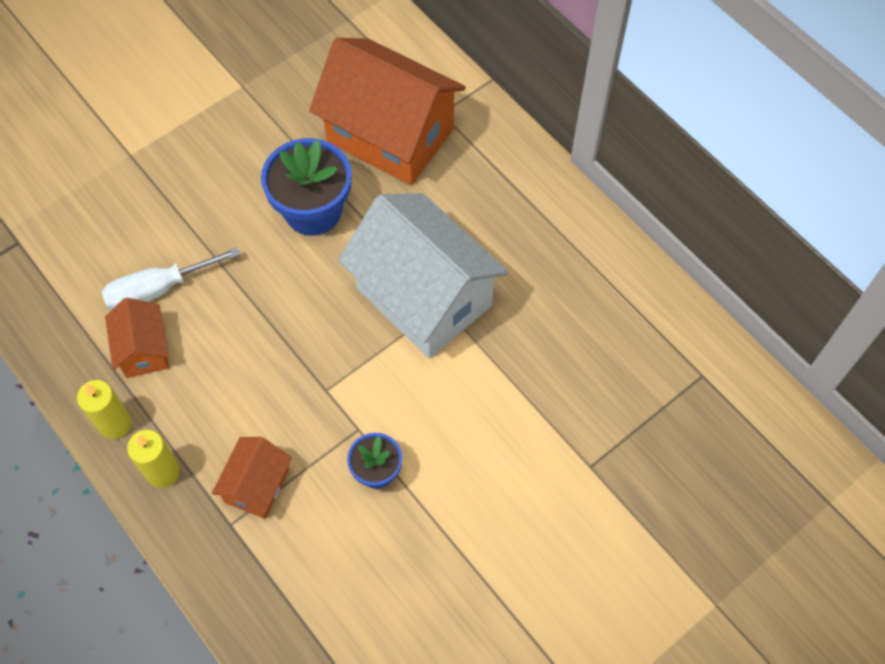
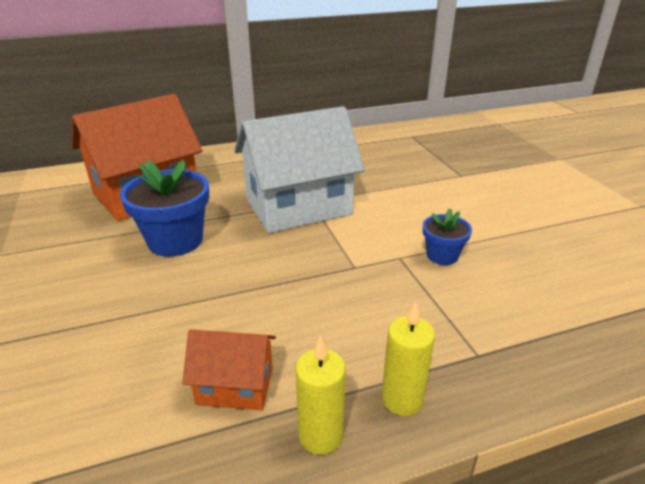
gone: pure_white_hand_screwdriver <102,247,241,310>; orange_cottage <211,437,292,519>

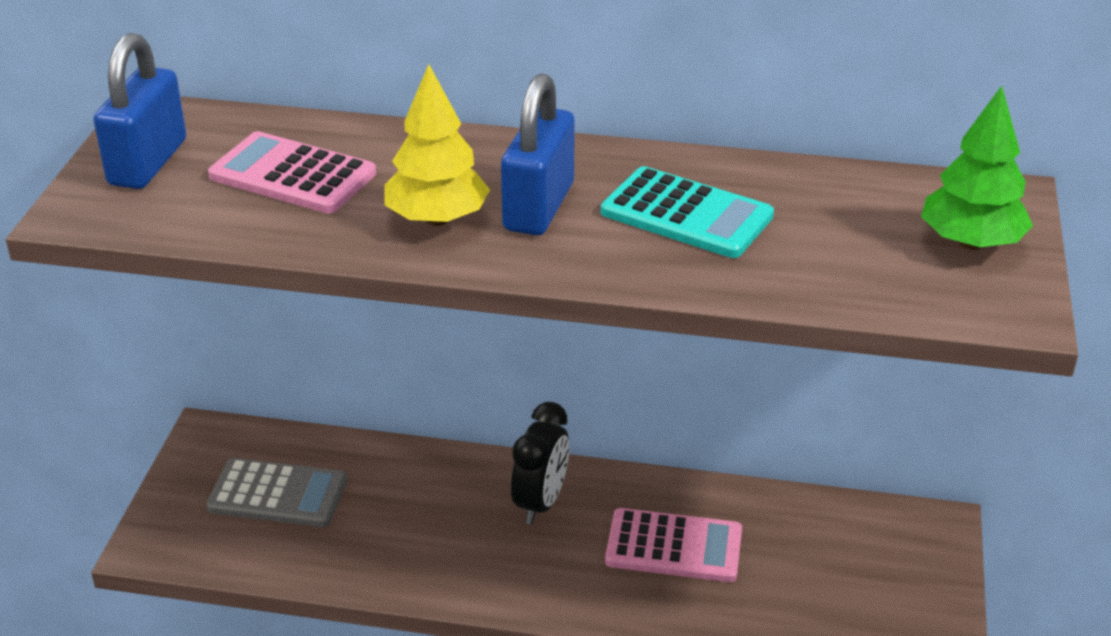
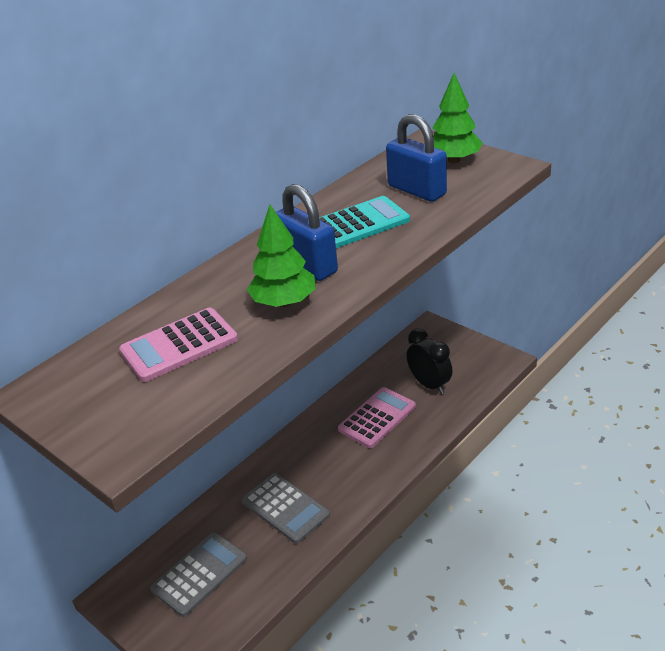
new: ash-grey_calculator <242,473,330,544>
shifted: blue_small_lock <93,33,186,189> to <386,114,447,202>; black_bedside_clock <511,402,569,524> to <406,328,452,394>
repainted: yellow_toy_tree <384,64,490,226> to emerald_toy_tree <247,204,316,307>

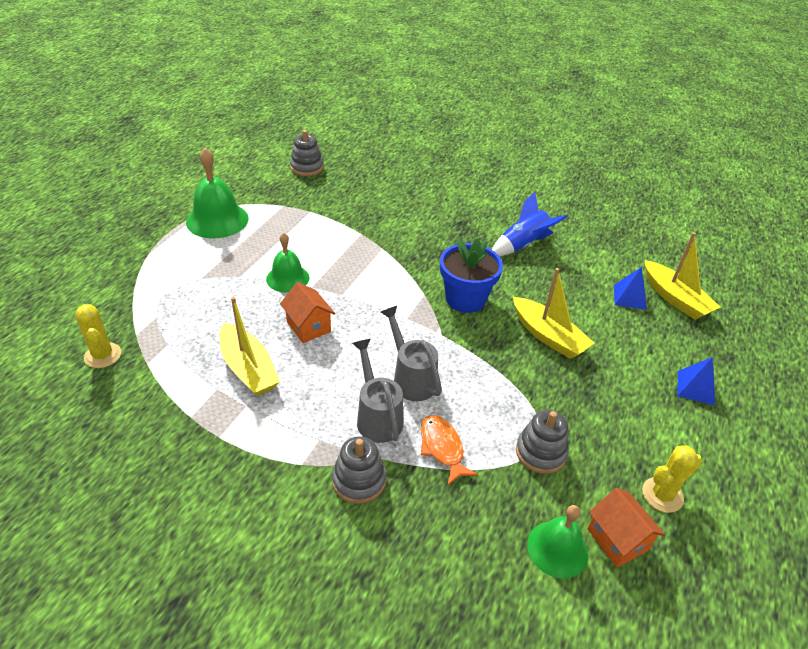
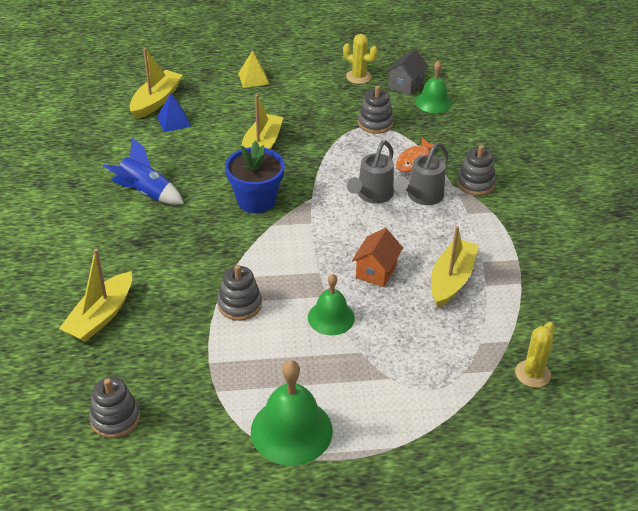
new: yellow_boat <59,249,132,342>; ash-grey_stacking_rings <217,265,262,321>
repainted: blue_pyramid <678,357,715,405> to yellow_pyramid <238,50,269,88>; orange_cottage <587,488,665,568> to ash-grey_cottage <386,49,428,96>

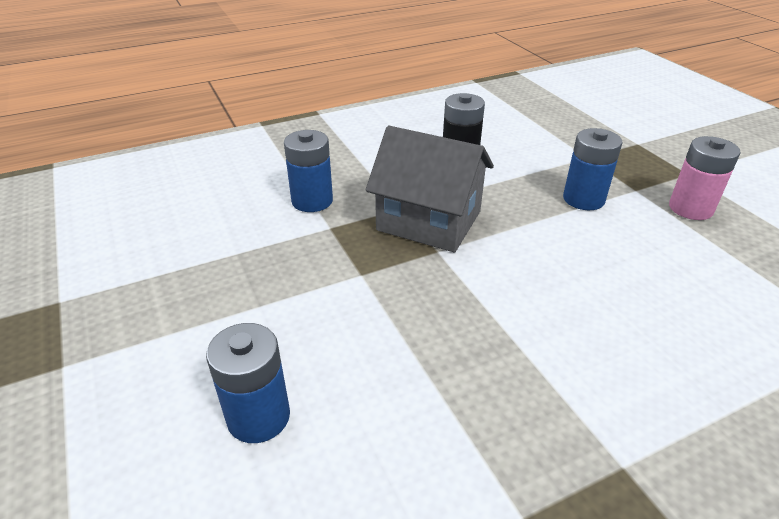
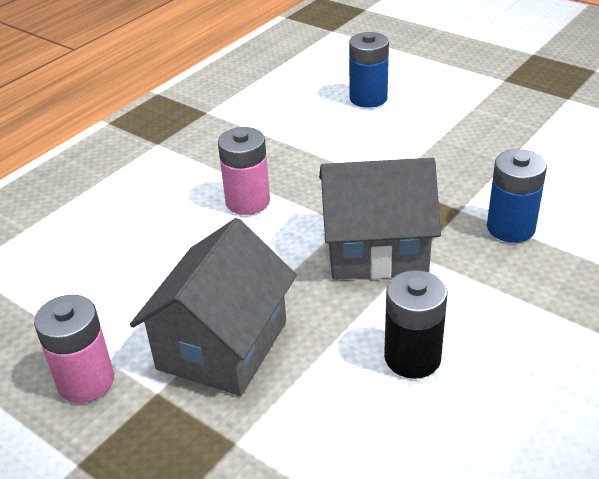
new: rose-pink_power_cell <218,127,270,215>
swapped: blue_power_cell <563,128,623,210> to ash-grey_cottage <130,218,297,396>

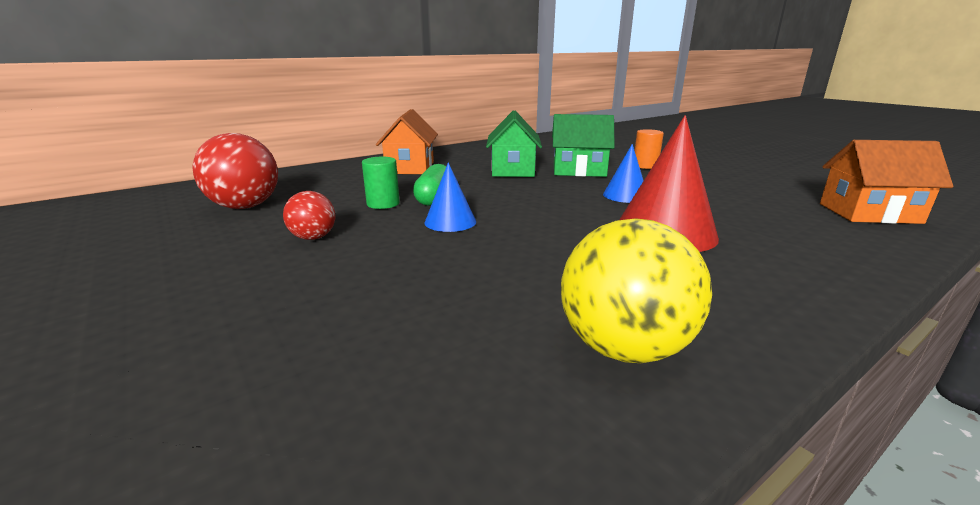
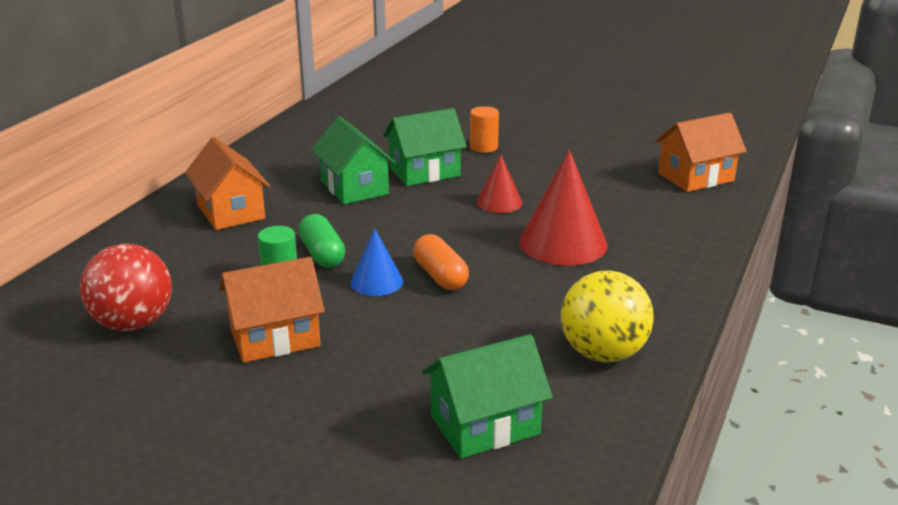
new: orange_pill <413,234,469,290>; emerald_cottage <422,334,553,458>
swapped: red_ball <283,191,336,240> to orange_cottage <219,257,325,363>
repainted: blue_cone <603,144,644,203> to red_cone <477,154,522,213>

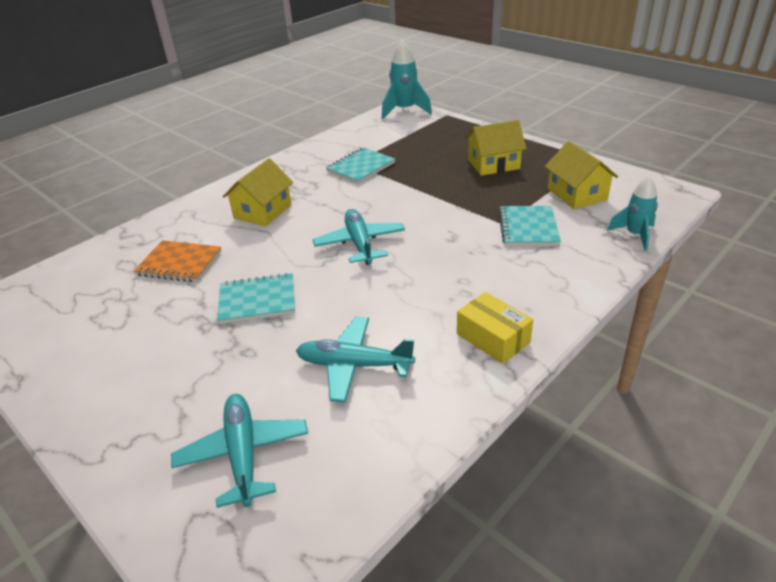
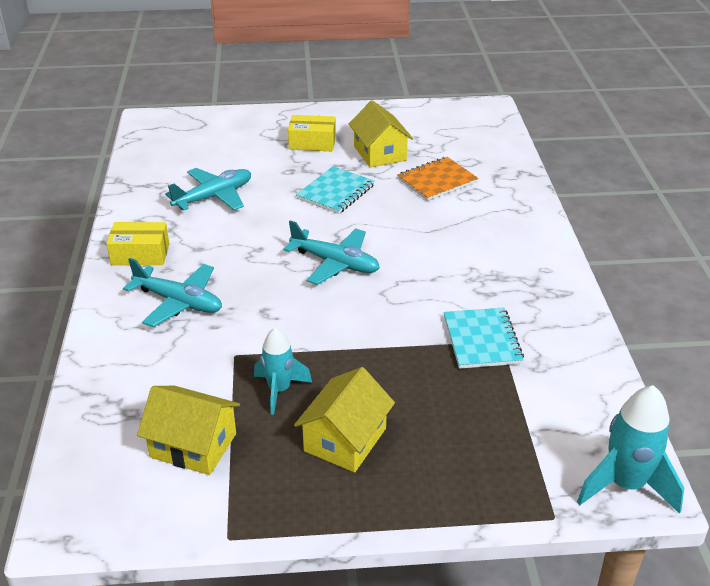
gone: aqua_exercise_book <499,206,561,246>
new: yellow_parcel <288,115,336,151>
shifted: aqua_plane <171,394,308,508> to <123,258,222,327>; aqua_spaceship <607,176,658,251> to <254,327,312,415>; yellow_cottage <223,158,293,227> to <349,100,413,168>

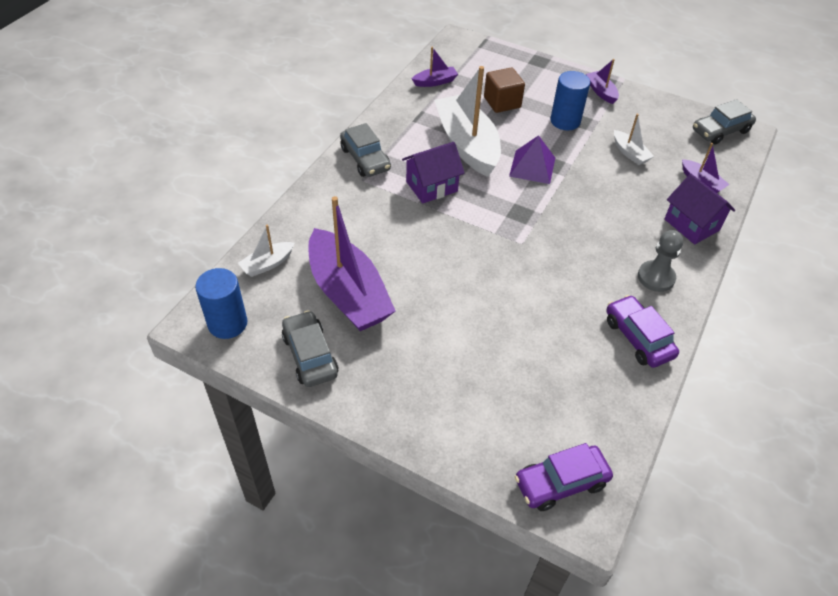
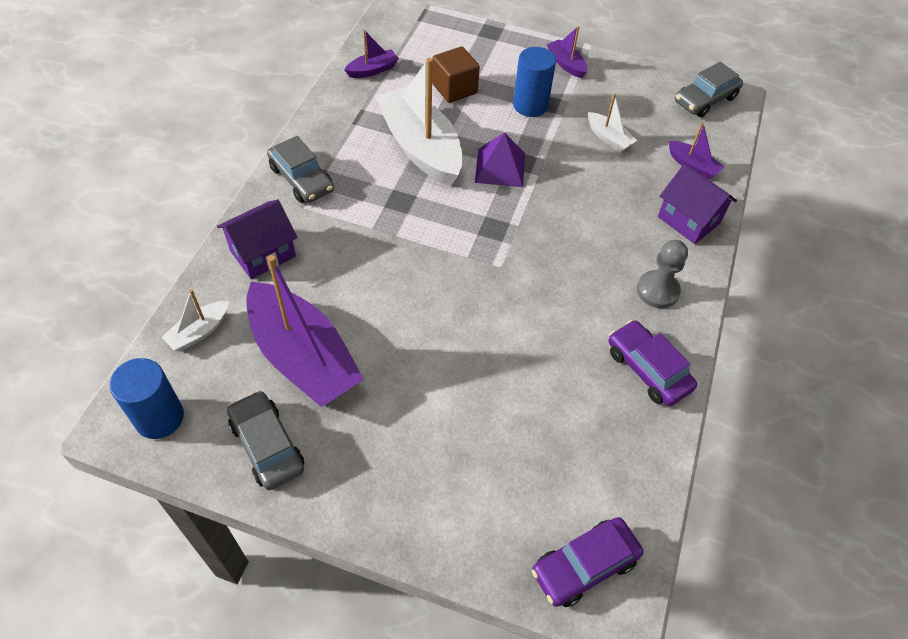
shifted: purple_cottage <402,142,465,203> to <217,200,298,279>

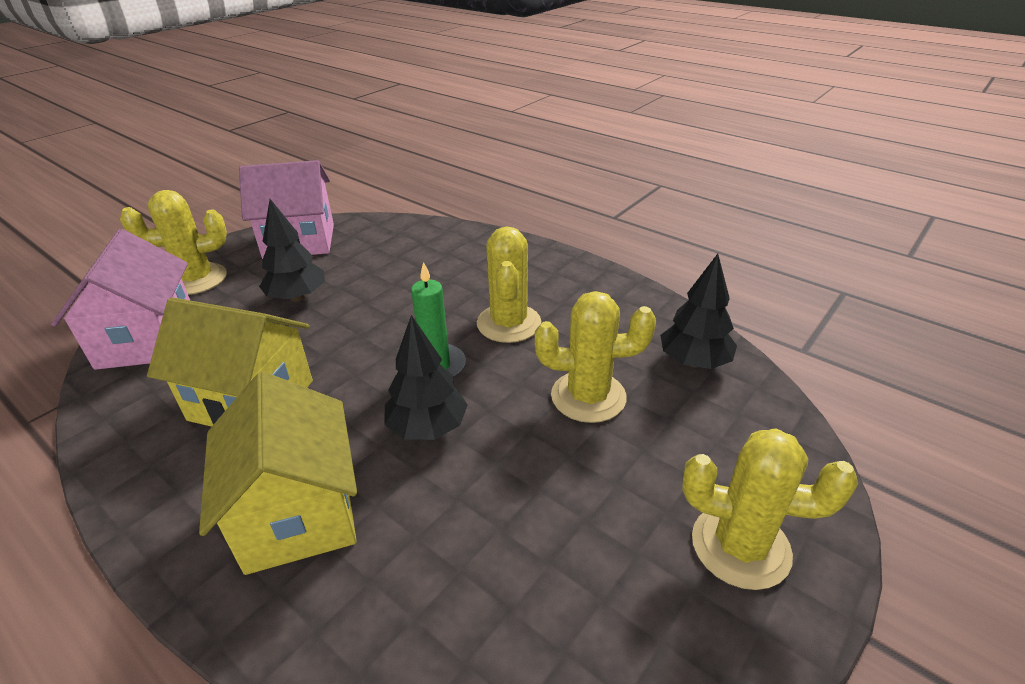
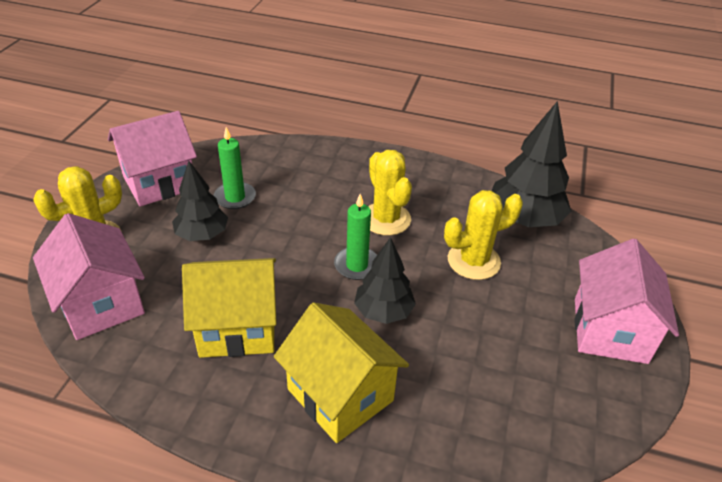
new: emerald_wax_candle <214,127,256,209>
swapped: yellow_cactus <682,429,858,590> to rose-pink_cottage <574,239,679,364>
scaled: black_toy_tree <660,254,737,369> = <491,101,572,227> x1.55

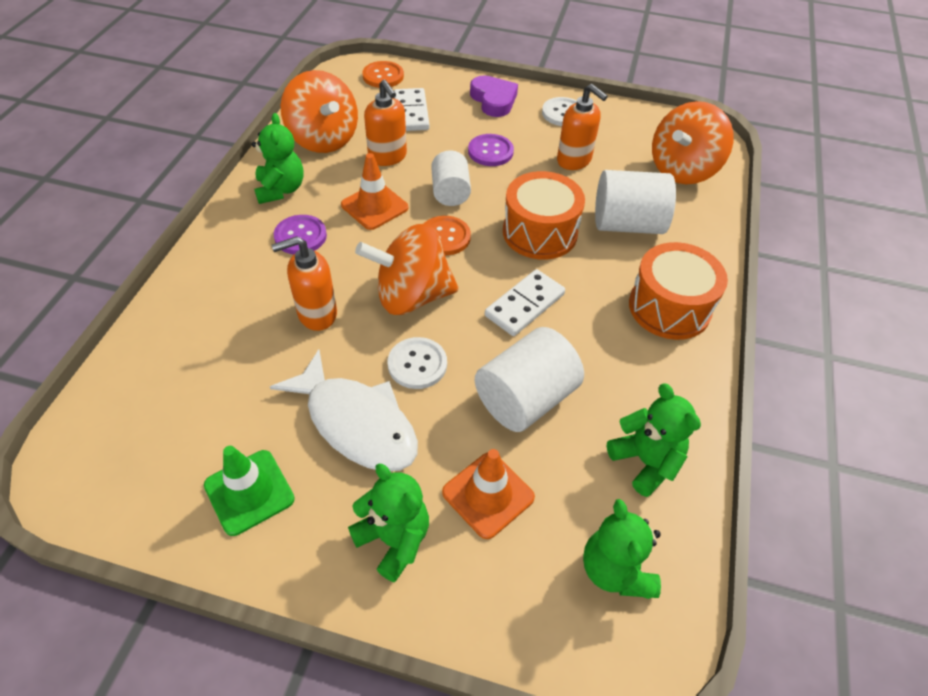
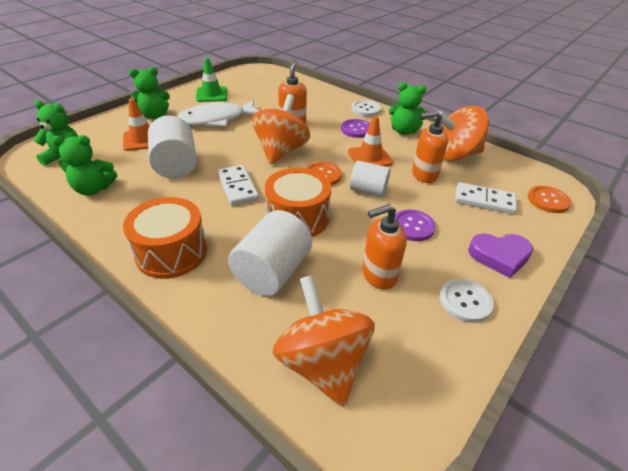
shifted: pure_white_shirt_button <388,337,447,389> to <351,100,381,117>

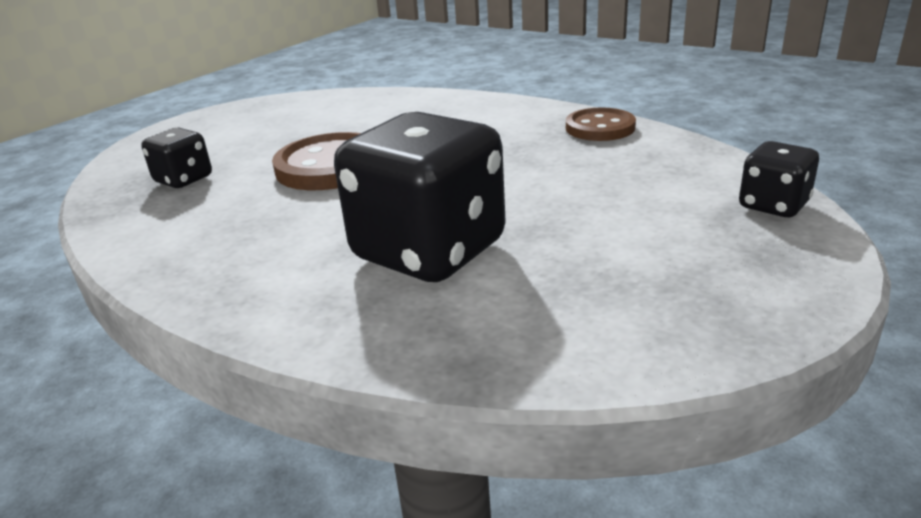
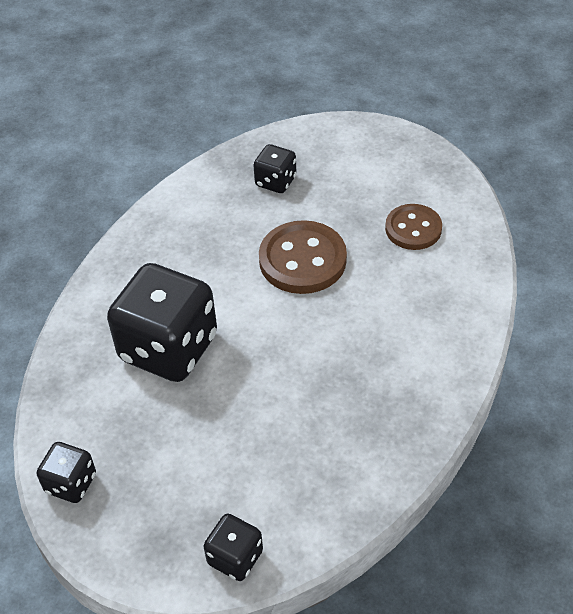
new: black_die <37,442,96,503>
shifted: russet_shirt_button <566,107,636,141> to <385,204,442,250>

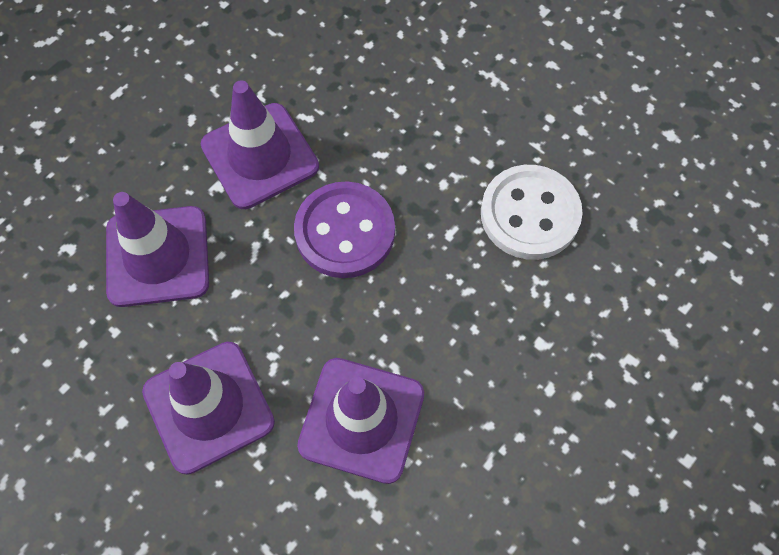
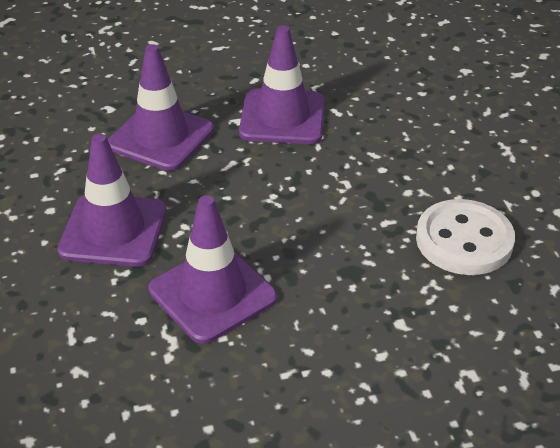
gone: purple_shirt_button <294,182,395,278>

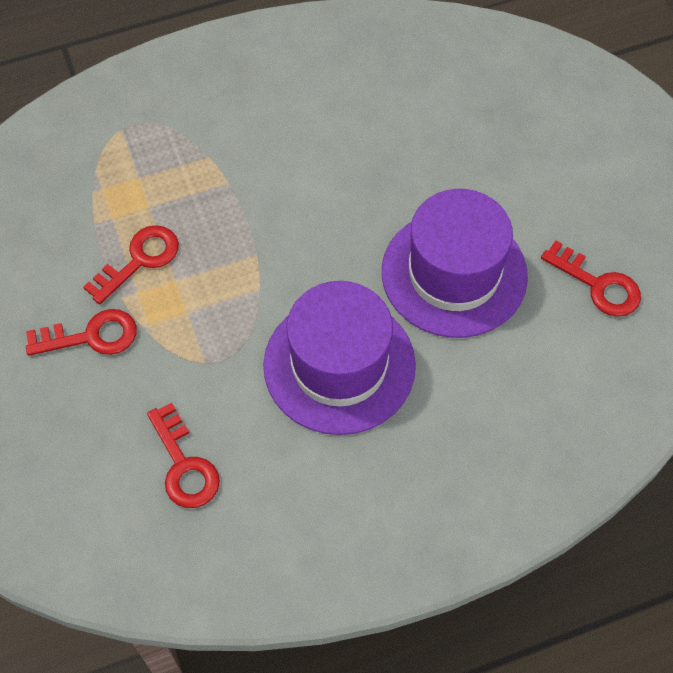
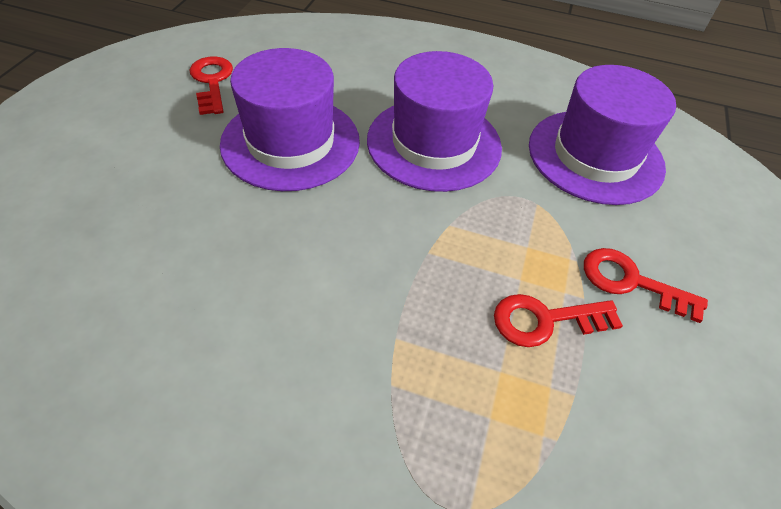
swapped: red_latchkey <147,403,220,508> to purple_tall_hat <529,65,676,205>

